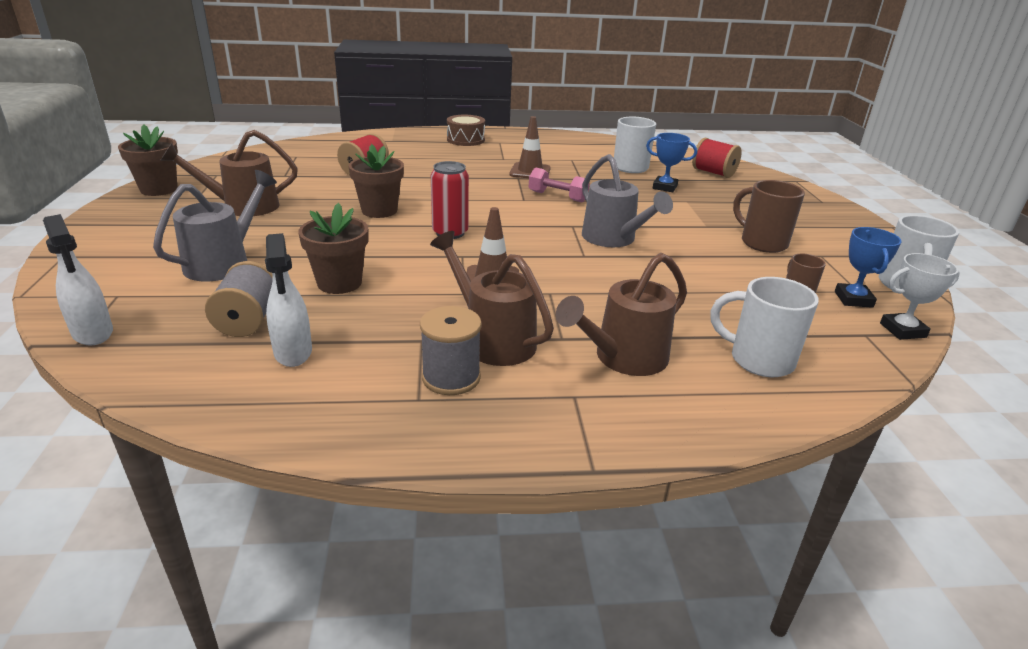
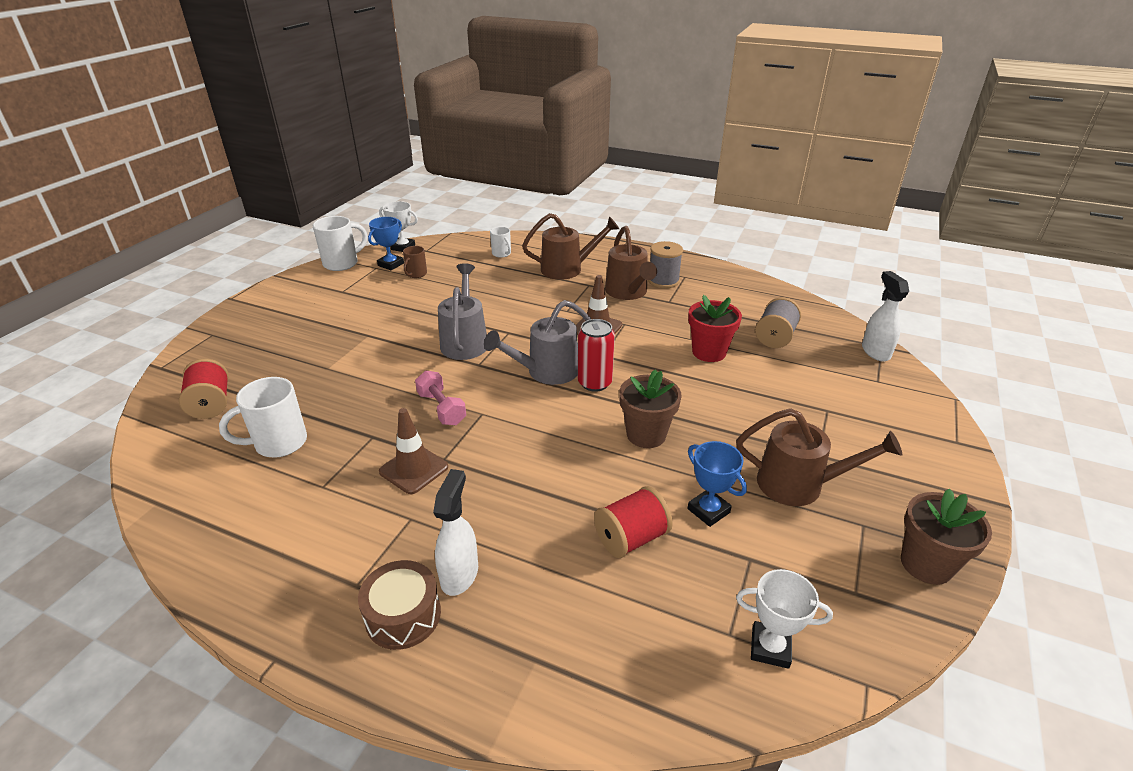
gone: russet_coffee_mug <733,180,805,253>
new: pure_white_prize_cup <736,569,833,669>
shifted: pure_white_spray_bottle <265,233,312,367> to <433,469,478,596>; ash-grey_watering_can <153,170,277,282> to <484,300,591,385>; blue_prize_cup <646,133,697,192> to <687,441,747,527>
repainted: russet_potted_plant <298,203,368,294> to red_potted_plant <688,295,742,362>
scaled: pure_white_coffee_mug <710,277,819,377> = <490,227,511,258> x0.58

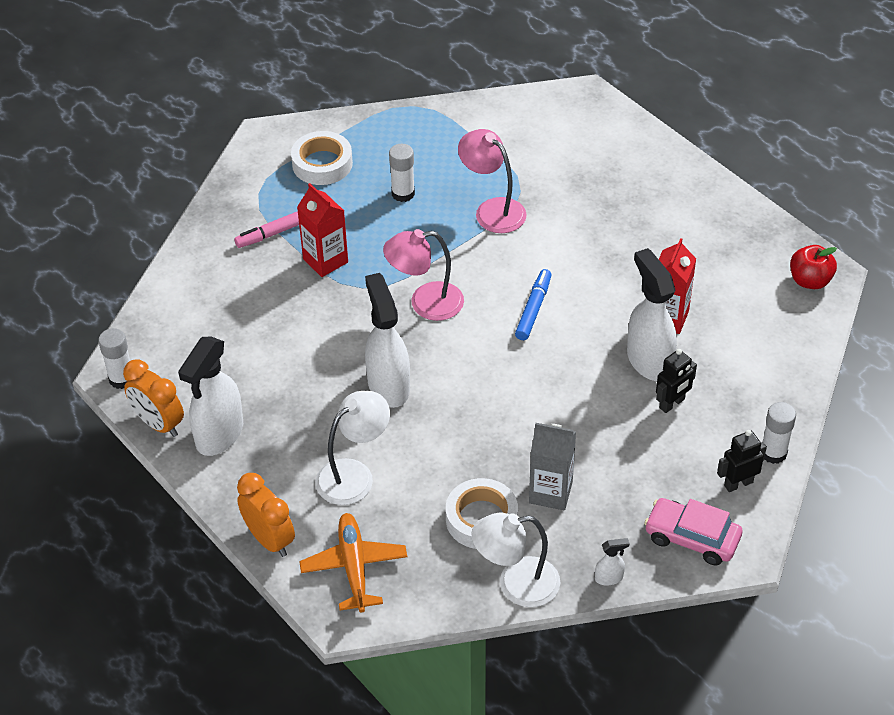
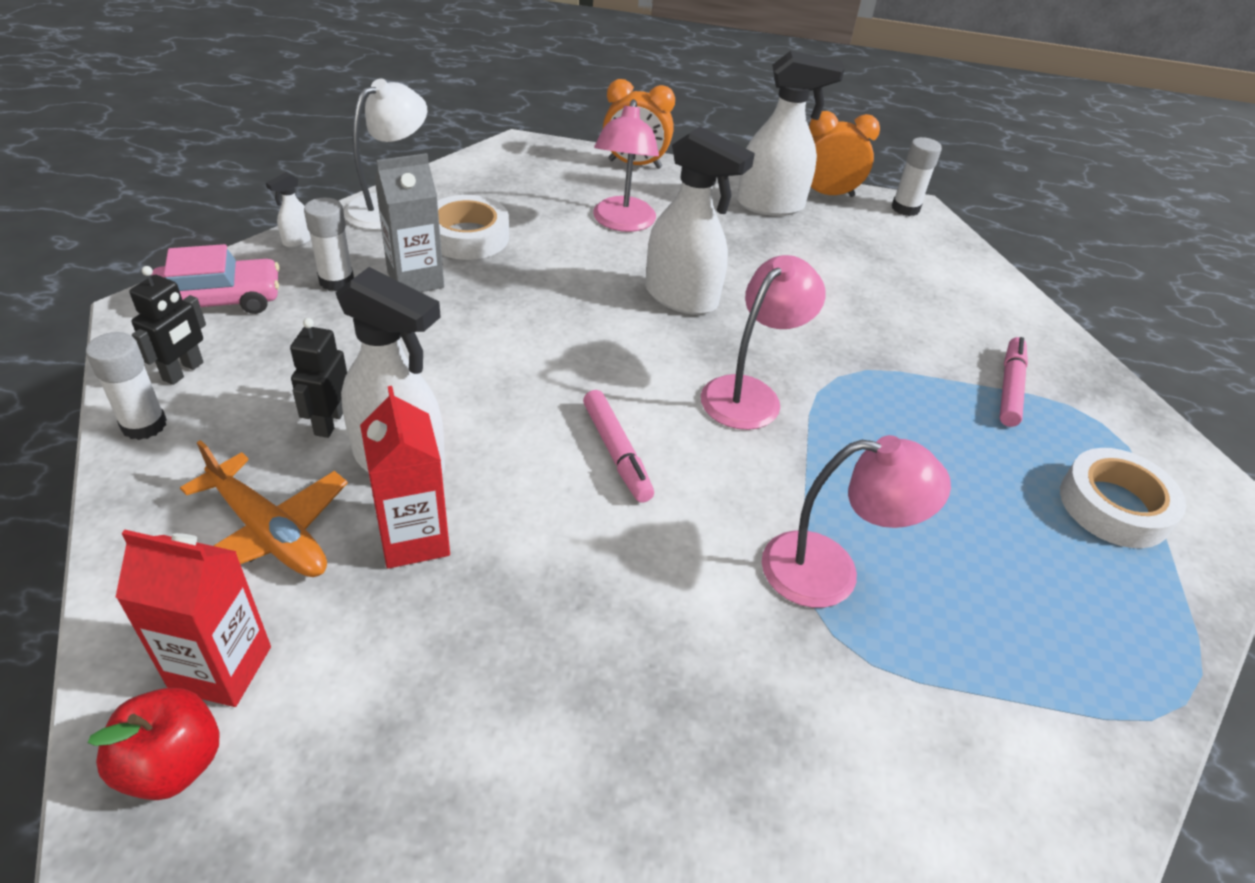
shifted: red_milk_carton <297,183,348,277> to <115,530,271,707>; orange_plane <299,513,407,613> to <180,440,348,577>; pure_white_glue_stick <389,144,415,202> to <304,198,354,291>
repainted: blue_marker <515,269,551,340> to rose-pink_marker <583,390,654,503>; pure_white_lamp <315,391,390,505> to rose-pink_lamp <593,99,659,232>
rotated: pure_white_spray_bottle <178,337,243,456> = <737,51,845,216> 105 degrees clockwise

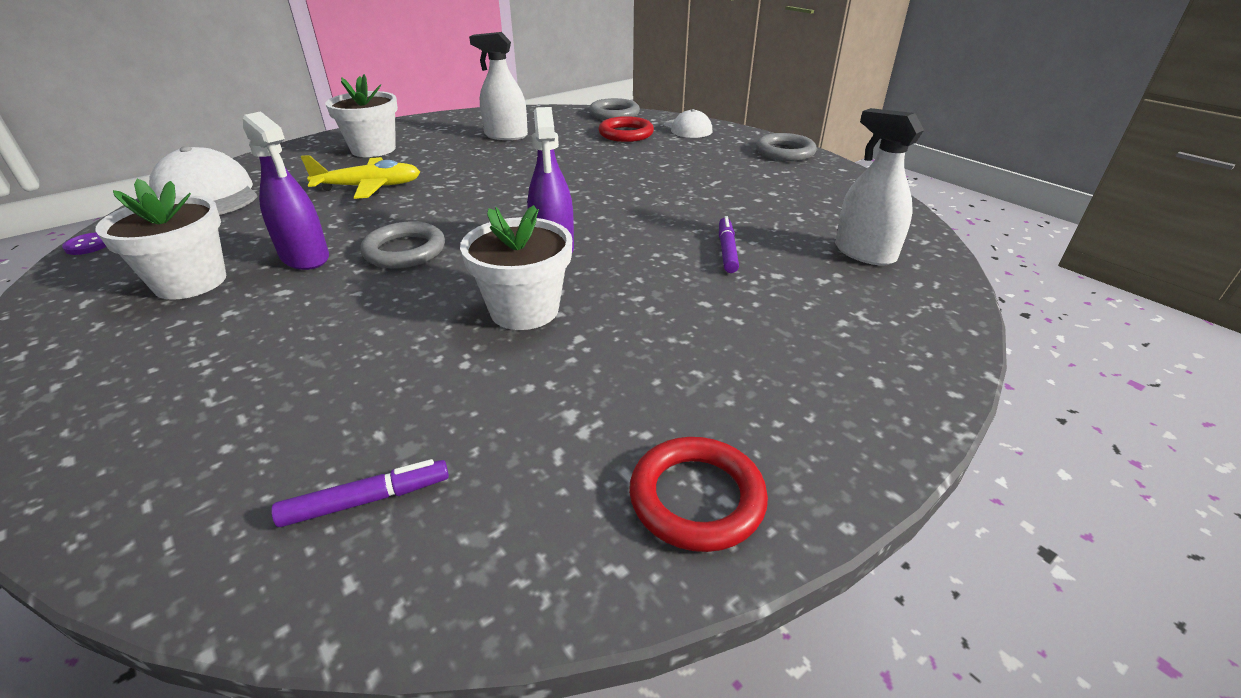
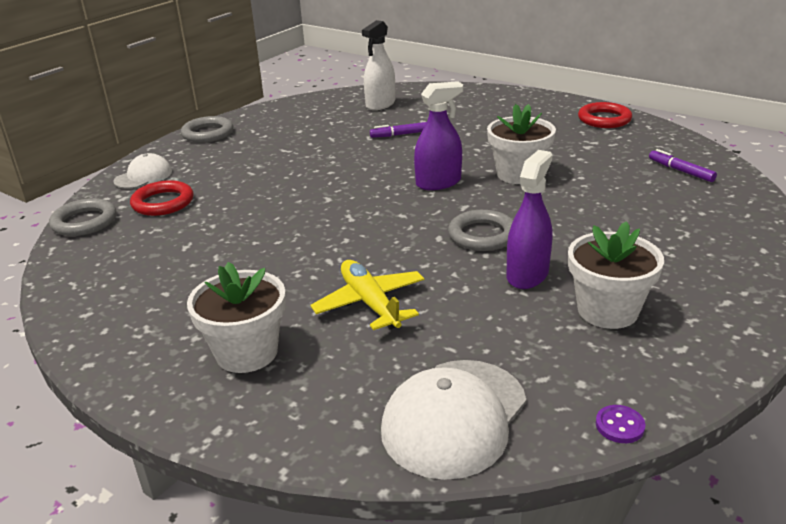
gone: pure_white_spray_bottle <469,32,528,140>

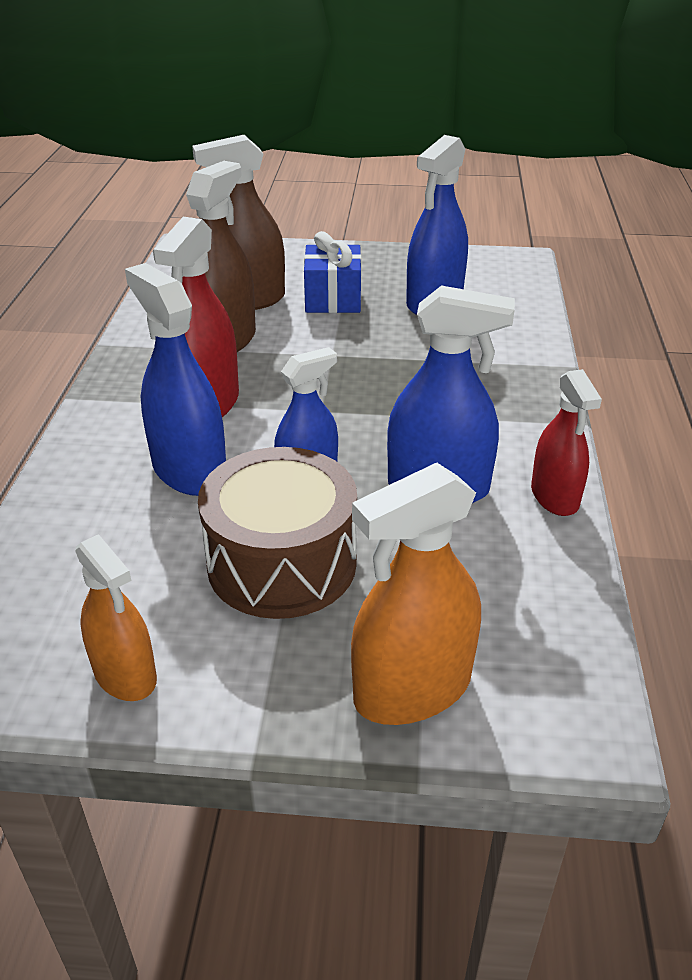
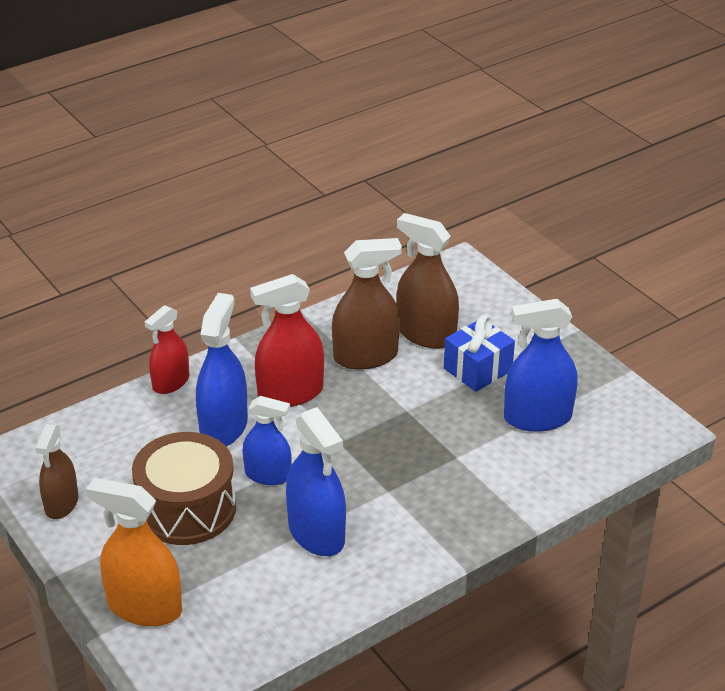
shifted: red_spray_bottle <531,369,602,516> to <145,305,189,394>
repainted: orange_spray_bottle <75,534,157,701> to russet_spray_bottle <35,424,78,519>

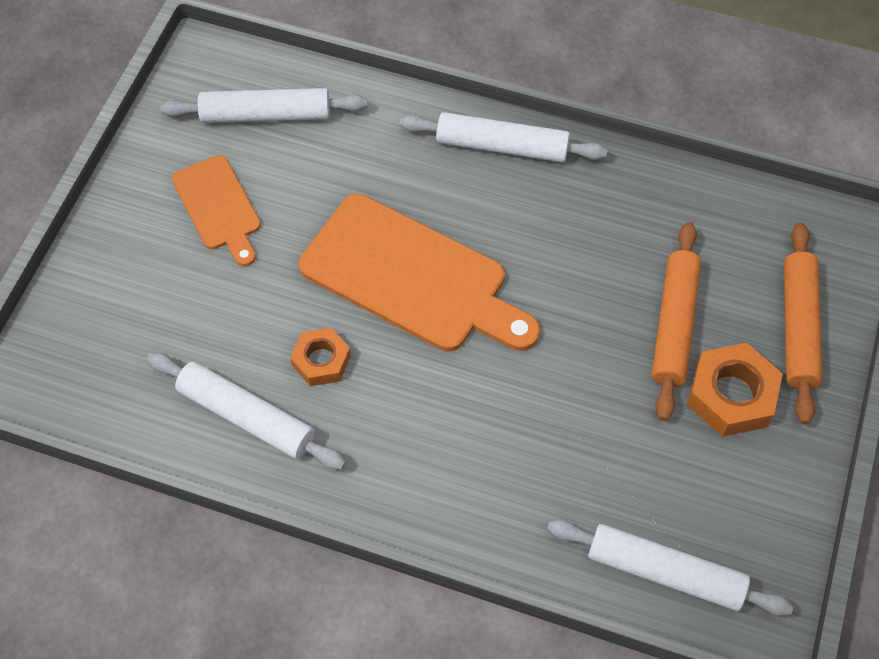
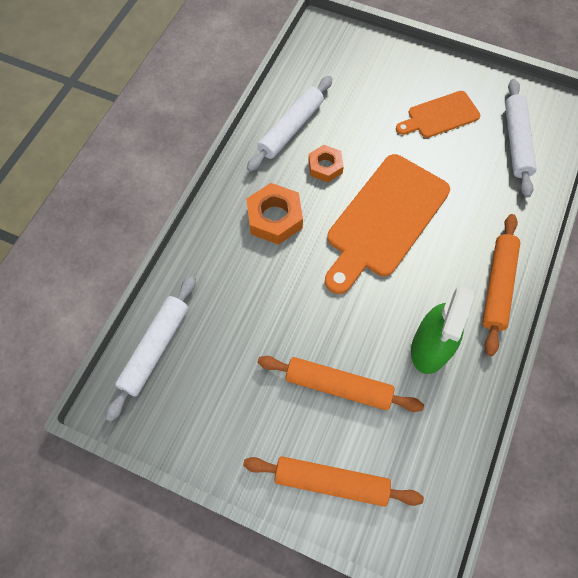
new: emerald_spray_bottle <411,286,474,374>
shifted: orange_hexagon_nut <687,343,783,437> to <246,183,303,245>
repainted: pure_white_pastry_roller <400,112,608,162> to orange_pastry_roller <482,214,520,356>

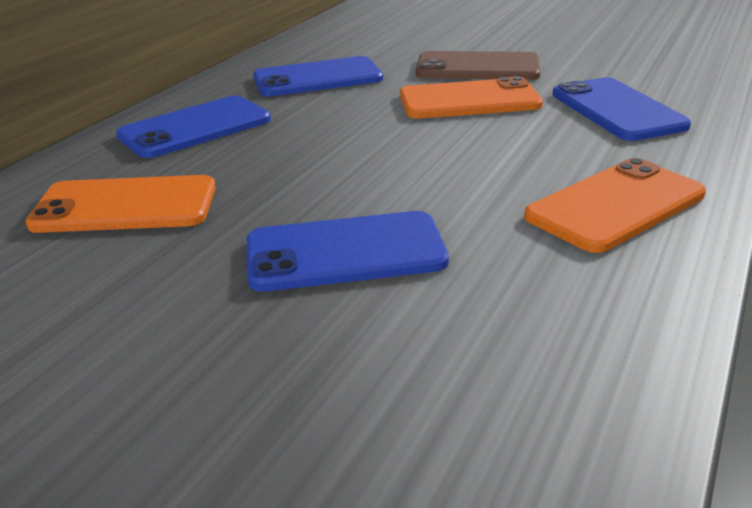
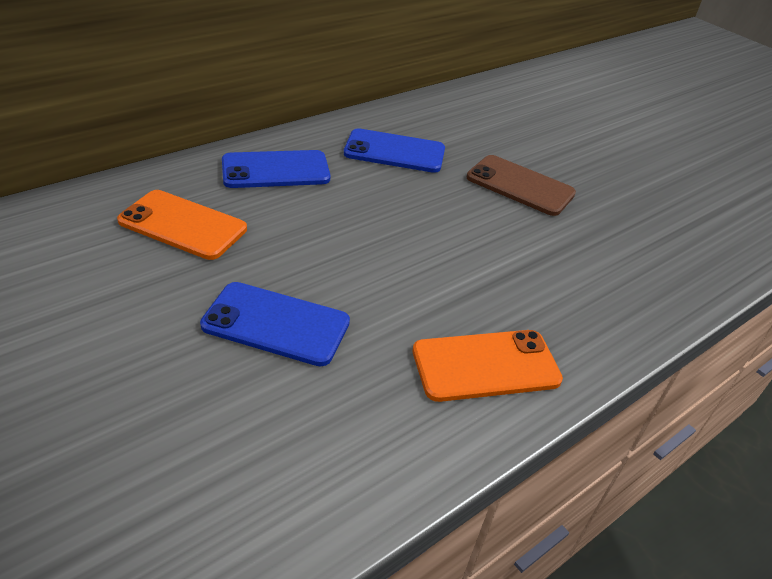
gone: orange_phone <400,76,543,119>; blue_phone <552,77,691,141>

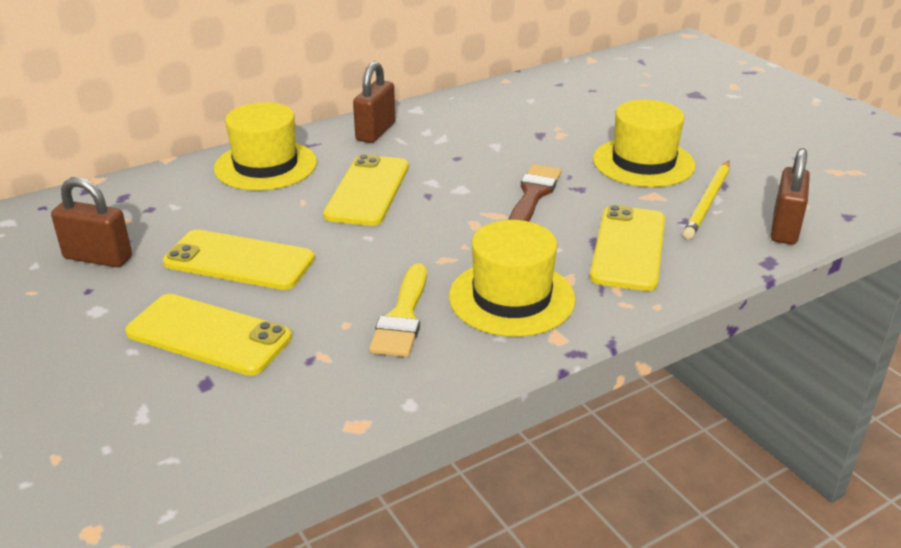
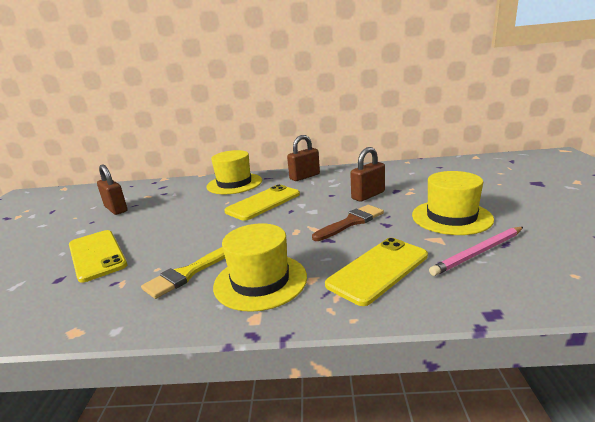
gone: yellow_phone <163,229,315,290>
shifted: russet_small_lock <771,148,810,244> to <350,147,385,202>
repainted: yellow_lead_pencil <683,161,730,239> to rose-pink_lead_pencil <429,227,523,276>

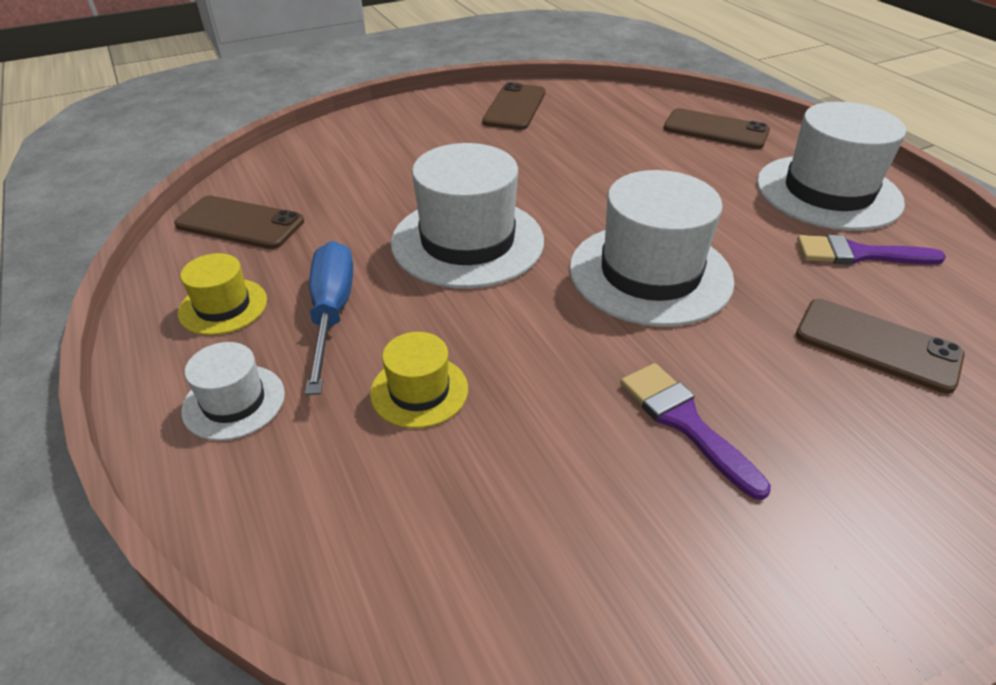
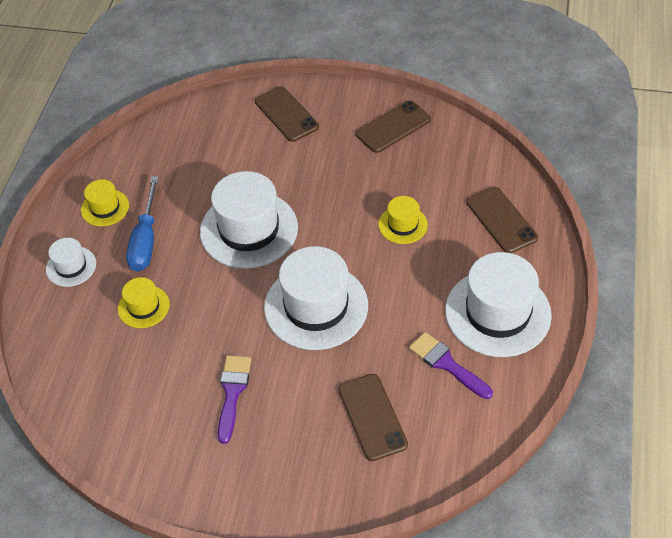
new: yellow_tall_hat <378,196,428,244>
shifted: russet_phone <174,196,304,249> to <255,86,319,142>
rotated: blue_hand_screwdriver <305,241,353,395> = <126,176,159,272> 150 degrees clockwise

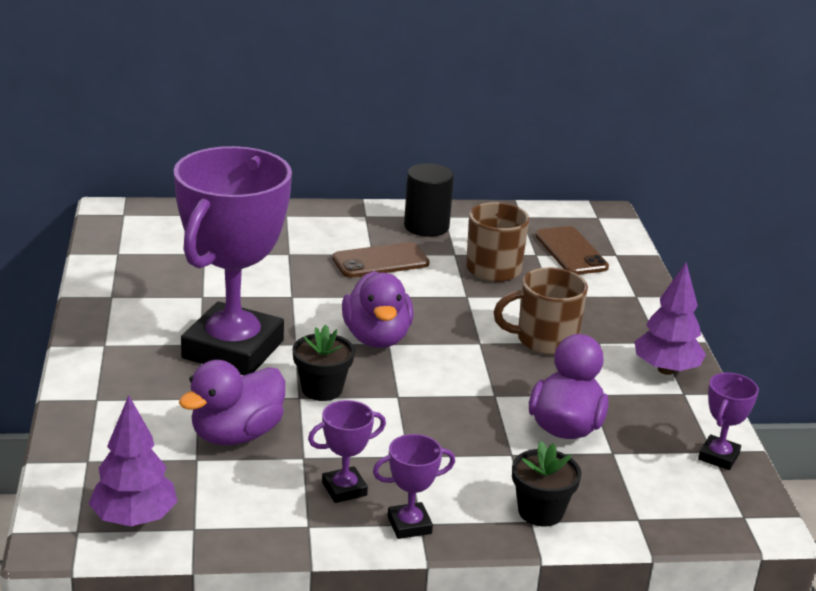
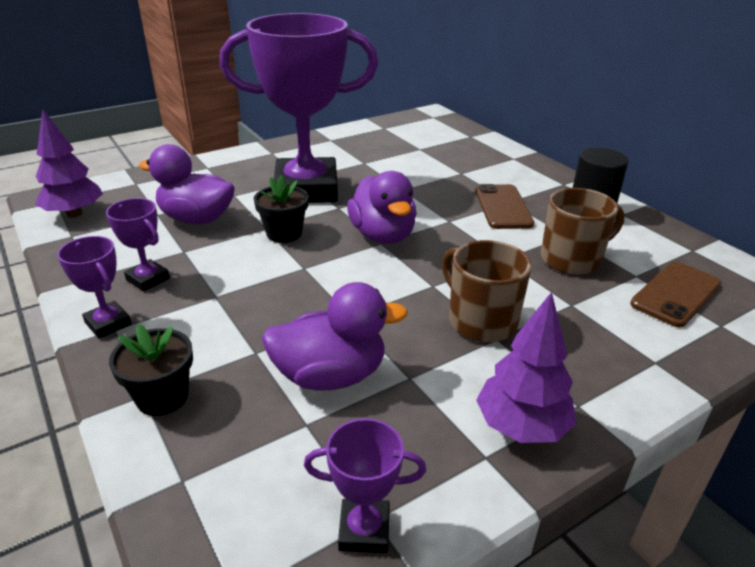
rotated: purple_rubber_duck <342,271,414,348> = <347,171,417,244> 75 degrees counterclockwise; russet_phone <332,242,430,278> = <476,184,534,229> 45 degrees clockwise

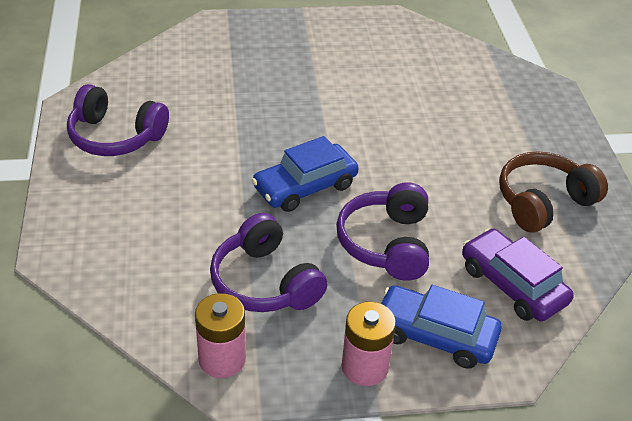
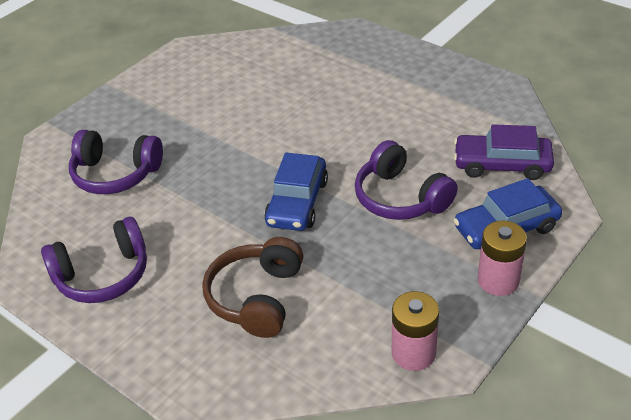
shifted: purple_headphones <210,213,328,312> to <69,130,163,194>; russet_headphones <499,151,608,233> to <202,237,303,338>

